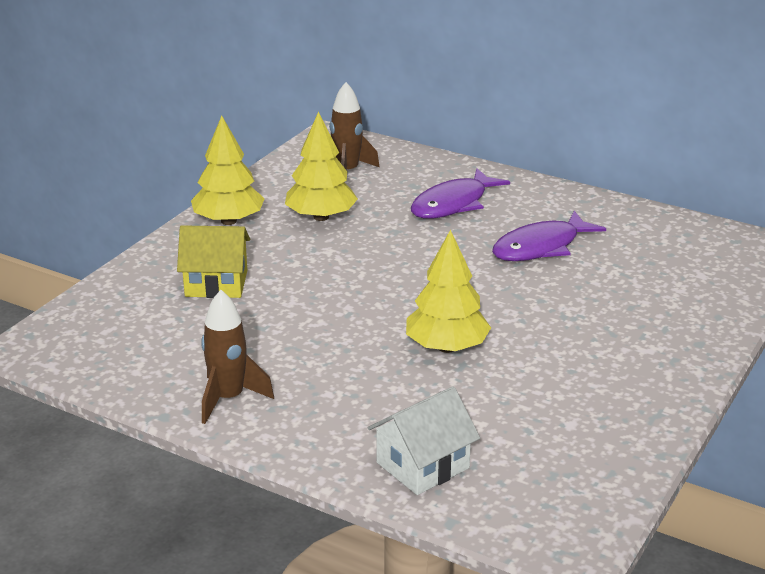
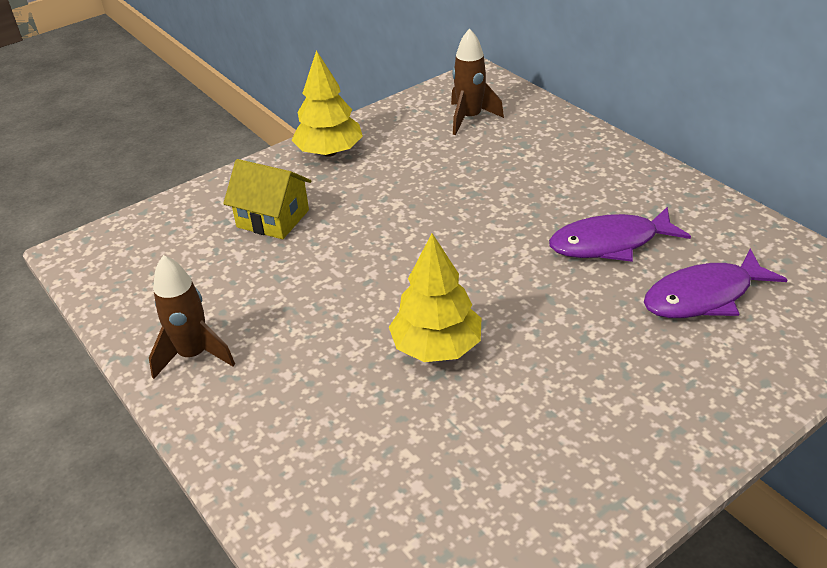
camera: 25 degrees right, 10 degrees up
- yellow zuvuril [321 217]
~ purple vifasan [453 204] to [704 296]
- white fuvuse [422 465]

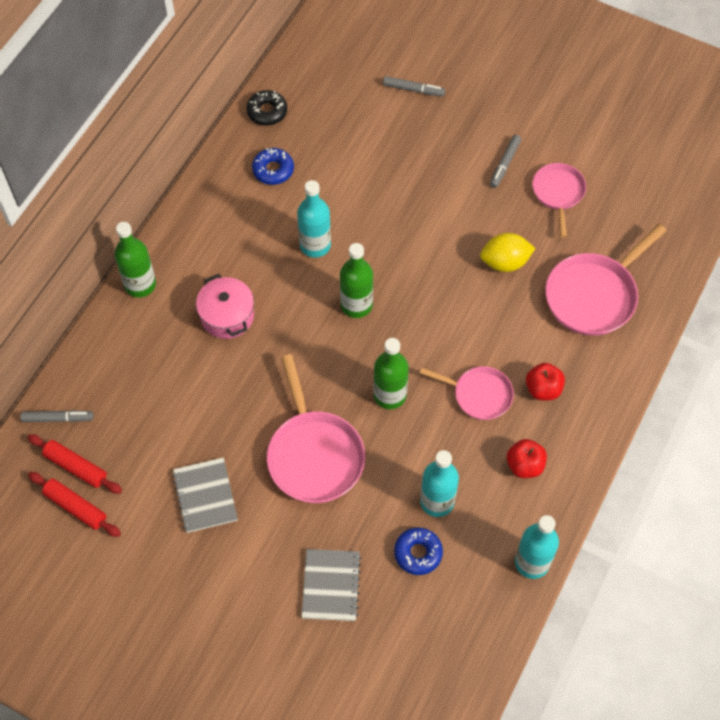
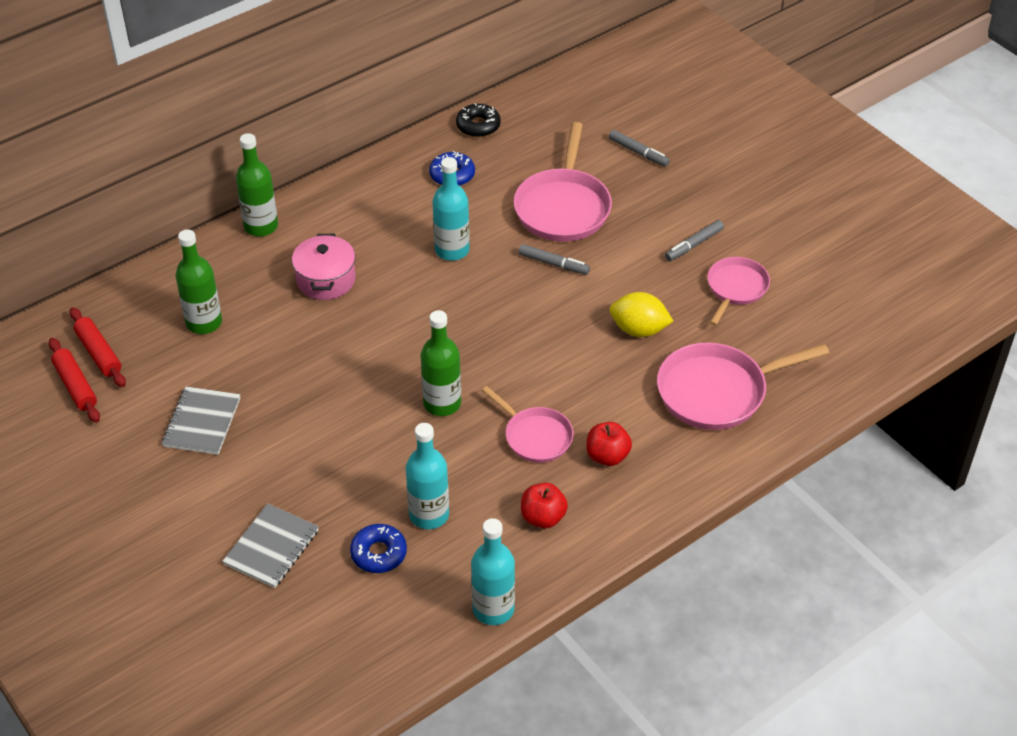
camera: 25 degrees right, 15 degrees down
~ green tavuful [356 305] to [204 323]
~ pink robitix [314 455] to [563 207]
~ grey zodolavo [58 418] to [553 264]

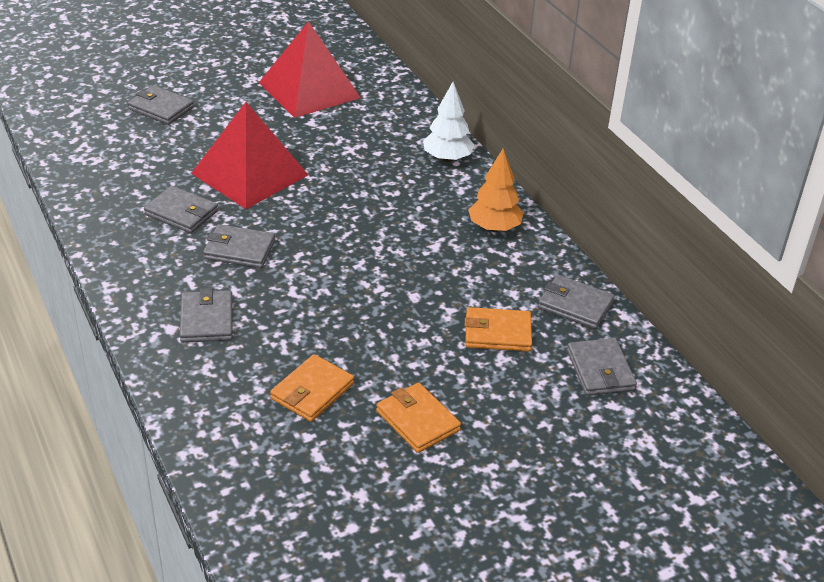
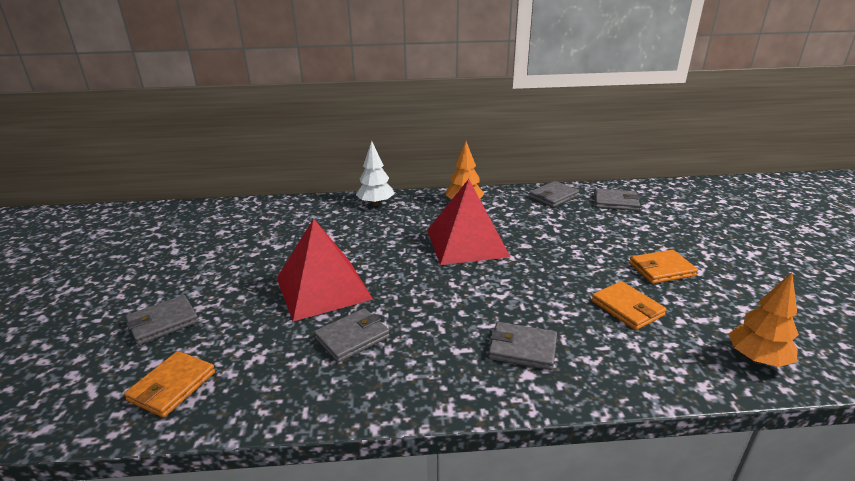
camera: 65 degrees left, 10 degrees down
~ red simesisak [309 90] to [467 242]
- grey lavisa [239 250]
~ orange lavisa [497 333] to [172 386]
+ orange zuvuril [756 359]

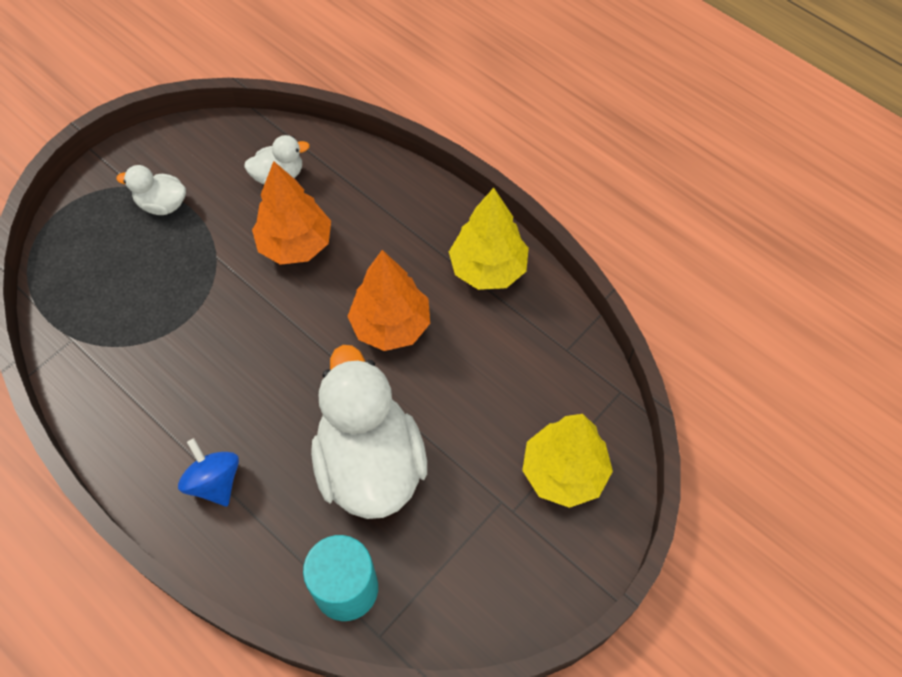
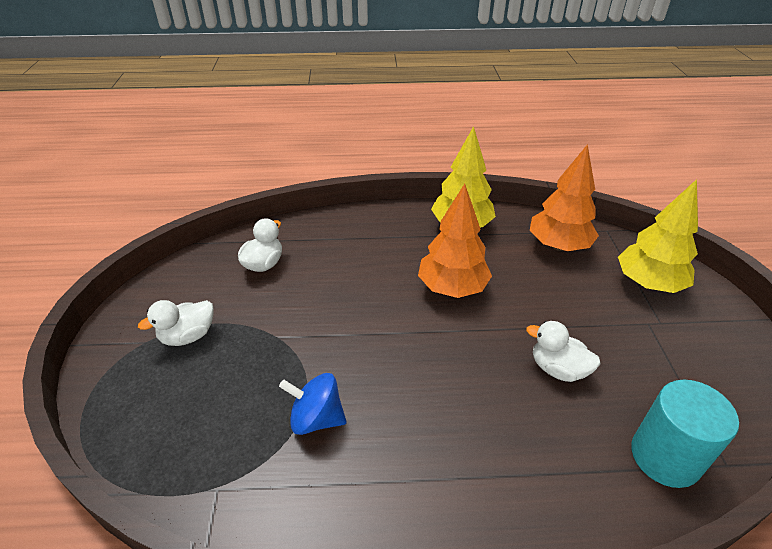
camera: 45 degrees left, 20 degrees down
~ orange zuvuril [295 244] to [558 246]
~ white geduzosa [370 464] = [558 369] x0.46
~ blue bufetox [214 482] to [316 418]

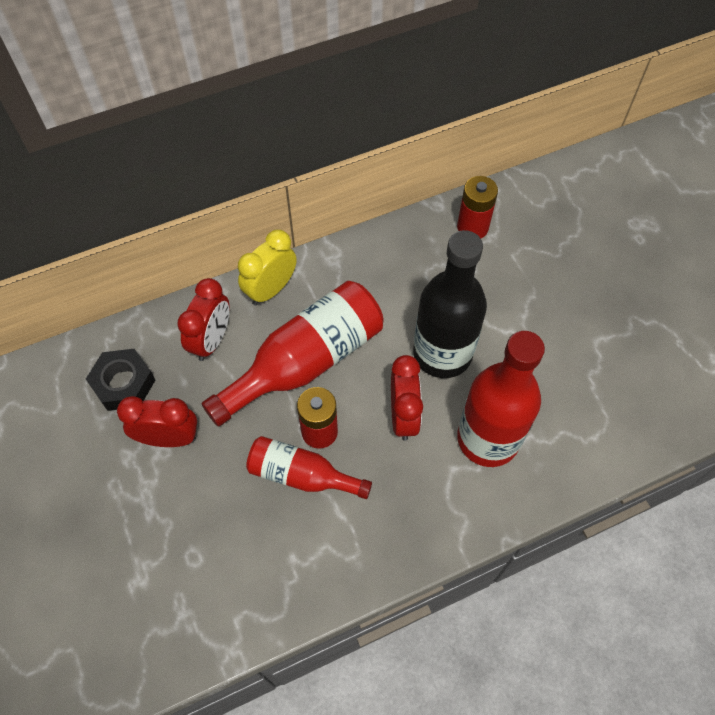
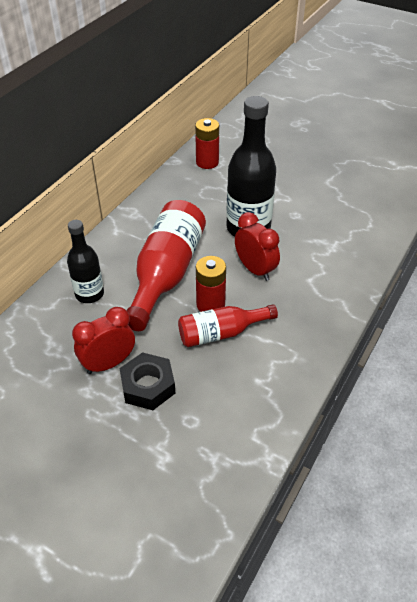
camera: 35 degrees left, 15 degrees down
- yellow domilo [271 289]
~ red domilo [211 340] to black tavuful [89 294]
- red tavuful [488 439]
~ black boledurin [123 384] to [148 386]

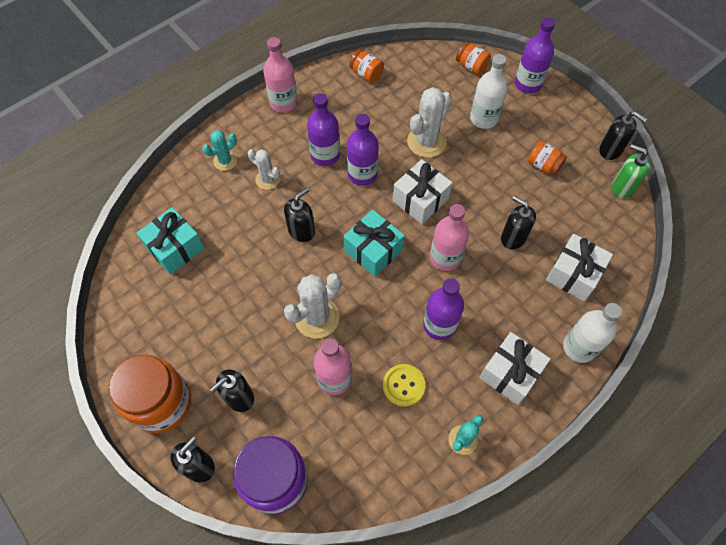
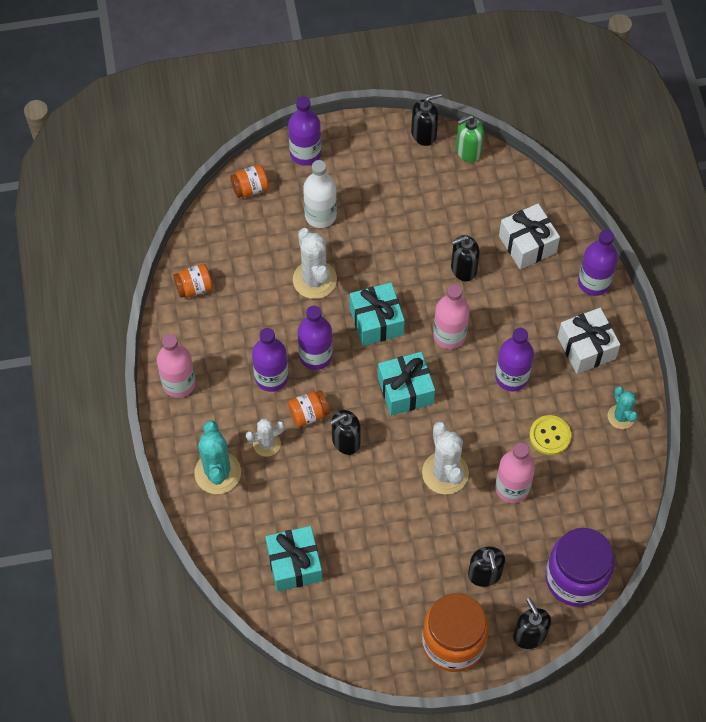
camera: 60 degrees left, 0 degrees up
~ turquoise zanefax [225 161] = [217 473] x1.66
~ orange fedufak [543 165] to [309 414]
~ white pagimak [420 200] to turquoise pagimak [376 321]
~ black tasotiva [301 231] = [345 441] 105 degrees counterclockwise
~ white tavuful [579 347] to purple tavuful [594 282]

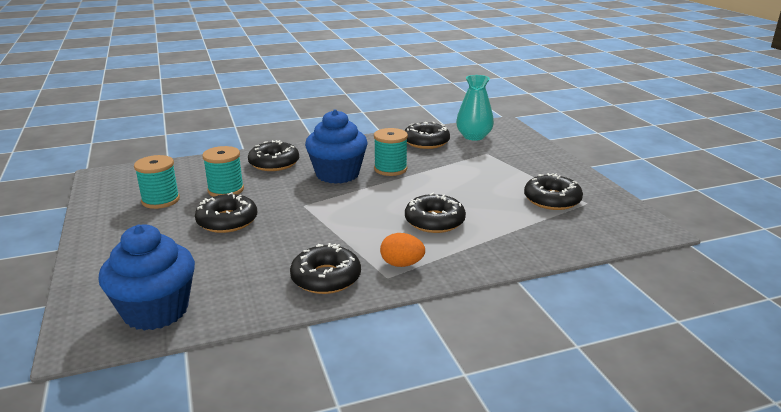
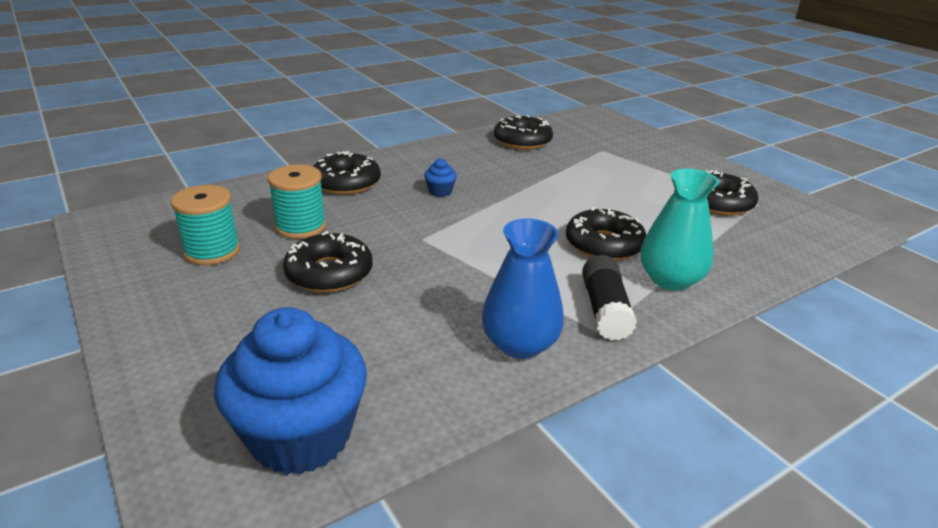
camera: 15 degrees left, 5 degrees up
~ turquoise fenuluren [474 136] to [670 279]
~ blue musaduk [337 174] = [440 191] x0.40
- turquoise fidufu [390 169]
~ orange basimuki [402 264] to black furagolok [605 310]
~ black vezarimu [326 278] to blue fenuluren [520 344]

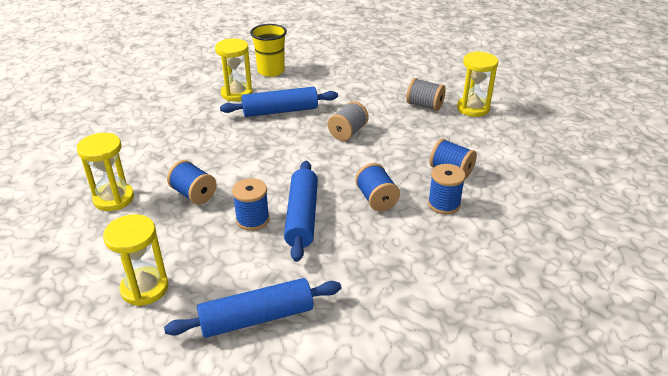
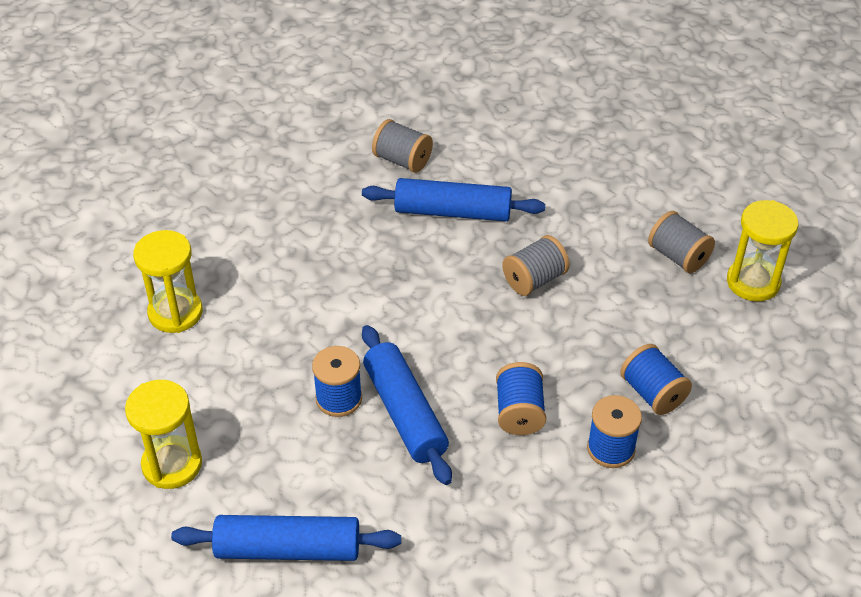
camera: 20 degrees right, 10 degrees up
- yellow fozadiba [271 71]
~ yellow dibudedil [236 93] to grey fidufu [402 160]
- blue fidufu [193 194]
~ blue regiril [302 217] = [405 413] 45 degrees counterclockwise

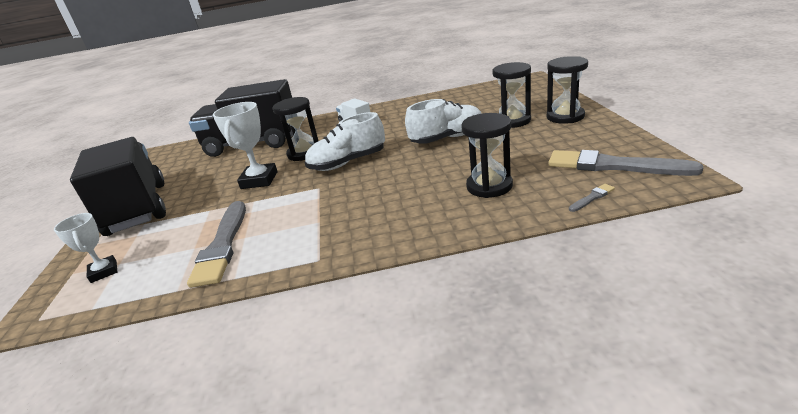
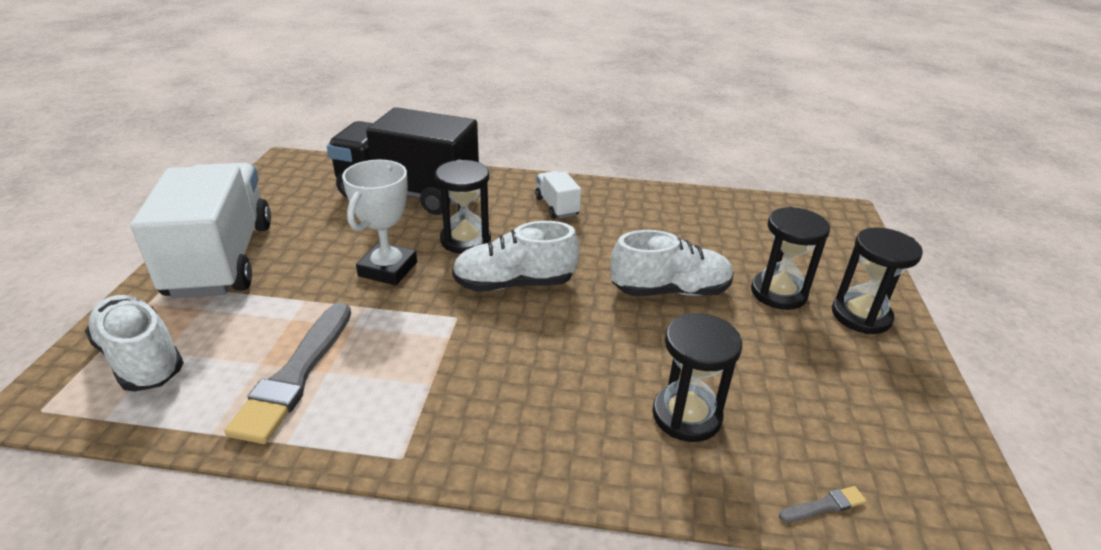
camera: 10 degrees right, 5 degrees up
~ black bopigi [137 209] to white bopigi [221 259]
- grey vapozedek [613 166]
~ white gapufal [104 272] to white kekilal [141 359]

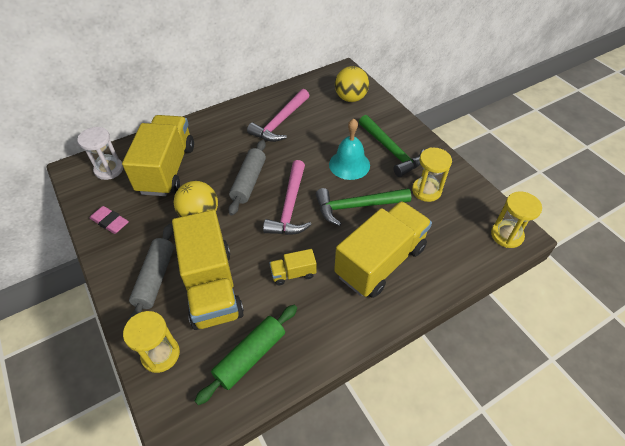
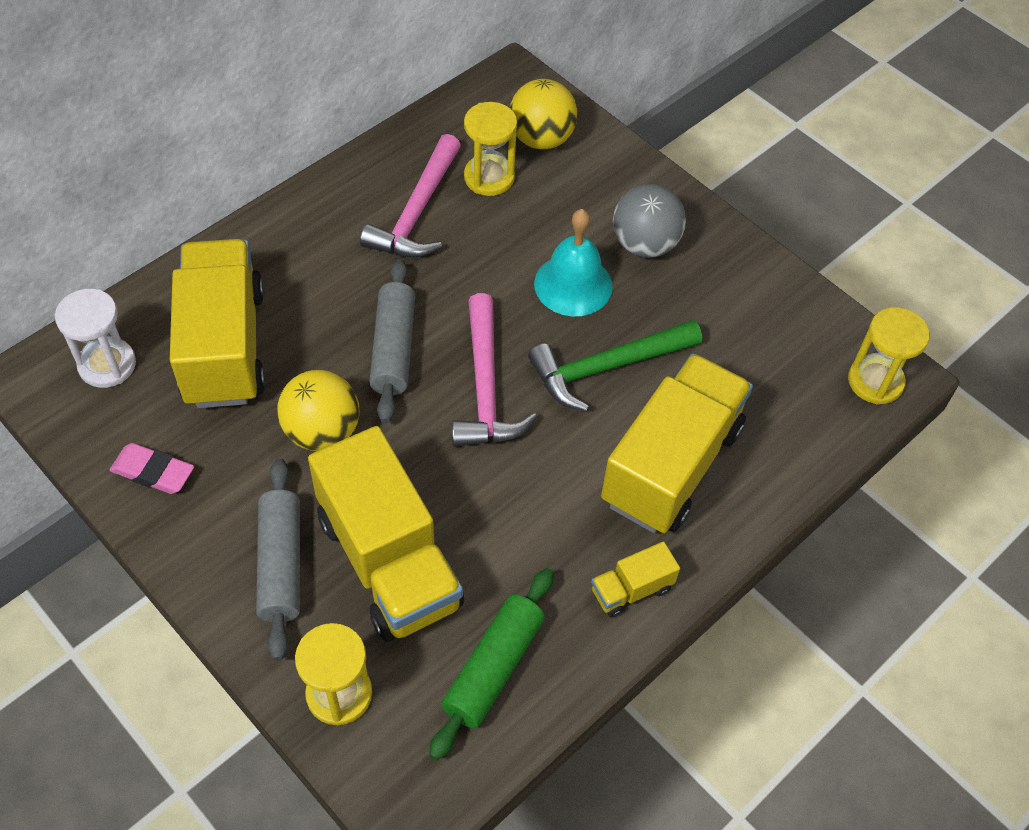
camera: 15 degrees left, 5 degrees up
~ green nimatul [391 151] to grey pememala [644 244]
~ yellow dibudedil [426 191] to [489 177]
~ yellow bopigi [293 273] to [631 590]

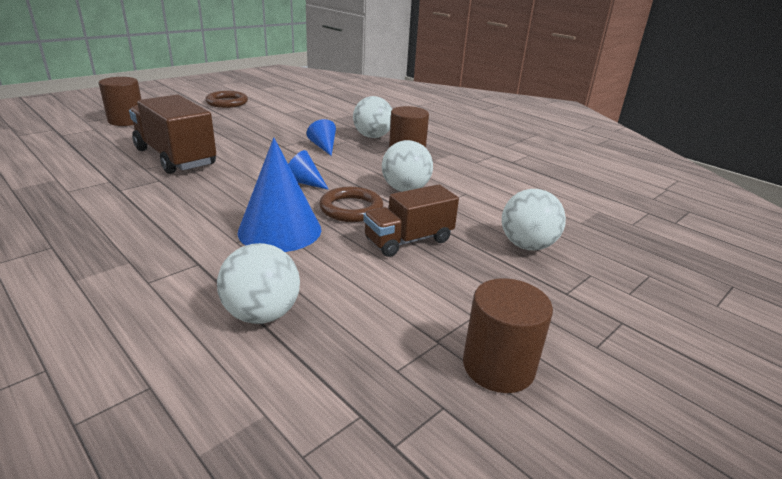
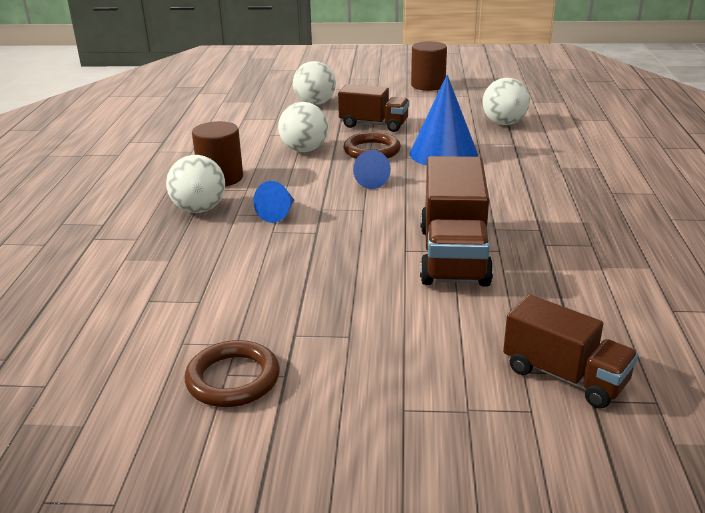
camera: 130 degrees left, 0 degrees up
- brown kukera [126 121]
+ brown bopigi [564 376]

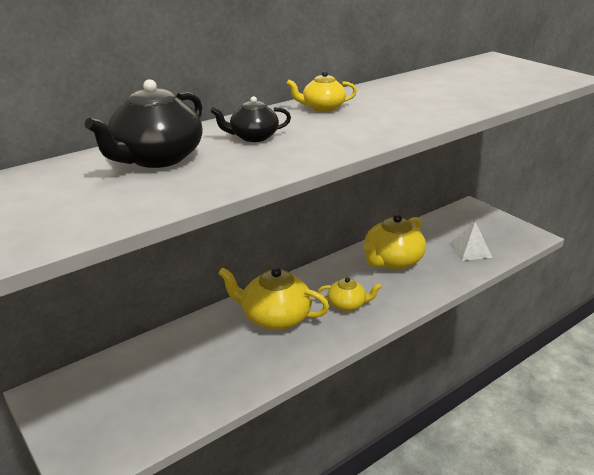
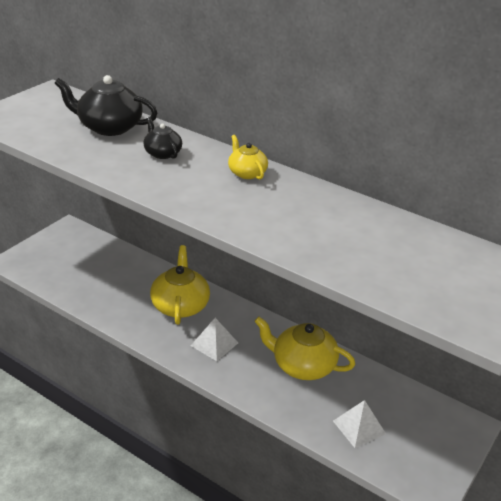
camera: 70 degrees right, 5 degrees up
~ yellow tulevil [347 304] to white simesisak [214 344]

